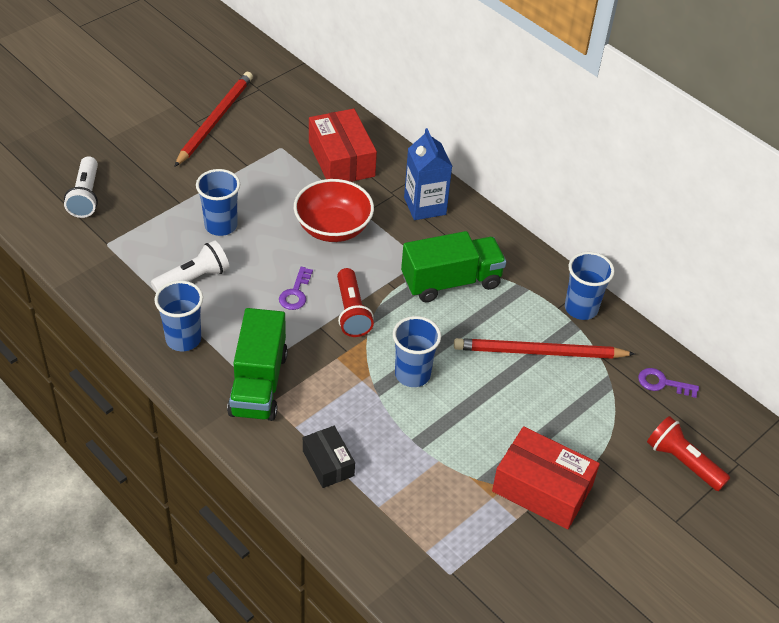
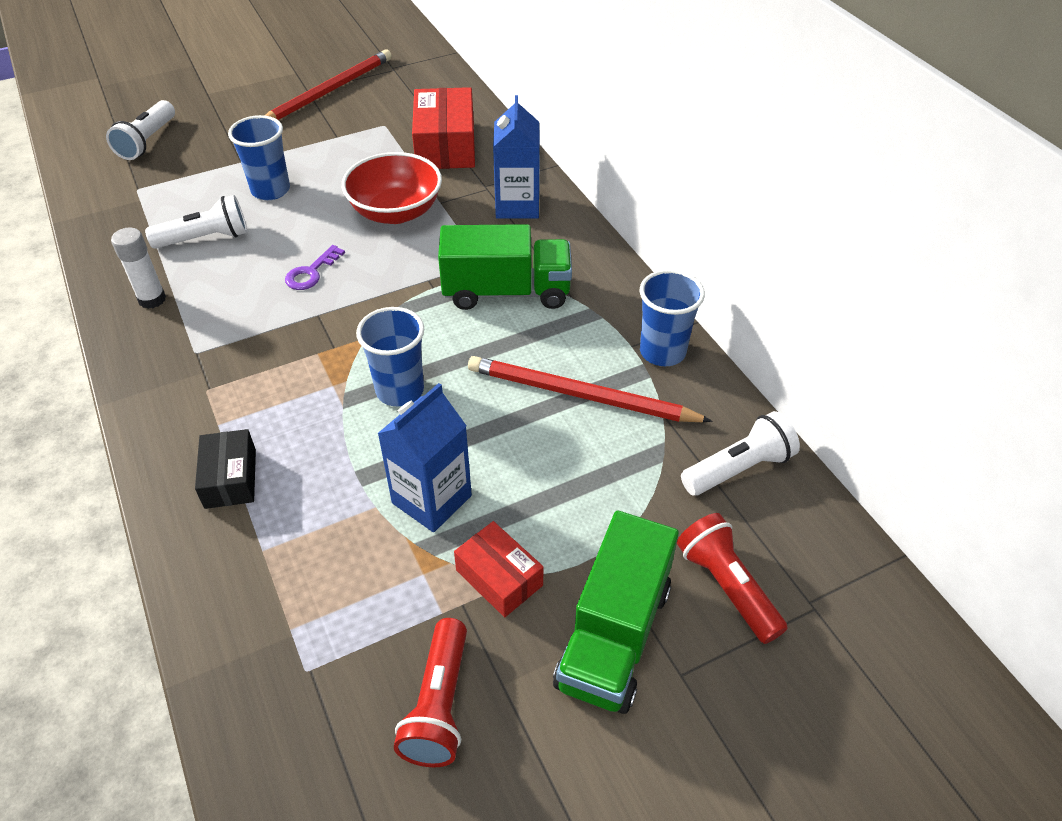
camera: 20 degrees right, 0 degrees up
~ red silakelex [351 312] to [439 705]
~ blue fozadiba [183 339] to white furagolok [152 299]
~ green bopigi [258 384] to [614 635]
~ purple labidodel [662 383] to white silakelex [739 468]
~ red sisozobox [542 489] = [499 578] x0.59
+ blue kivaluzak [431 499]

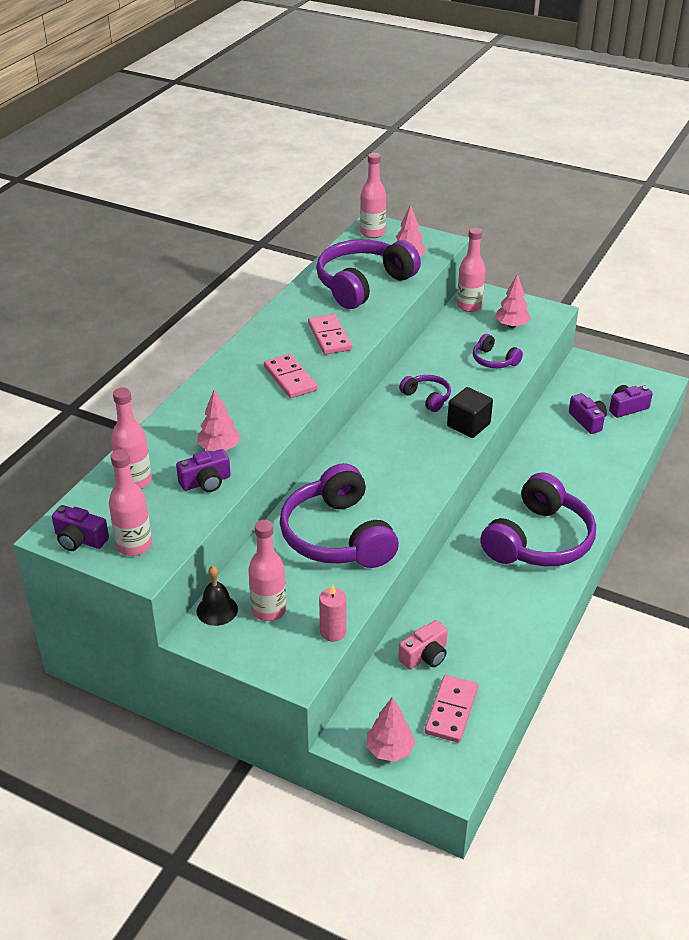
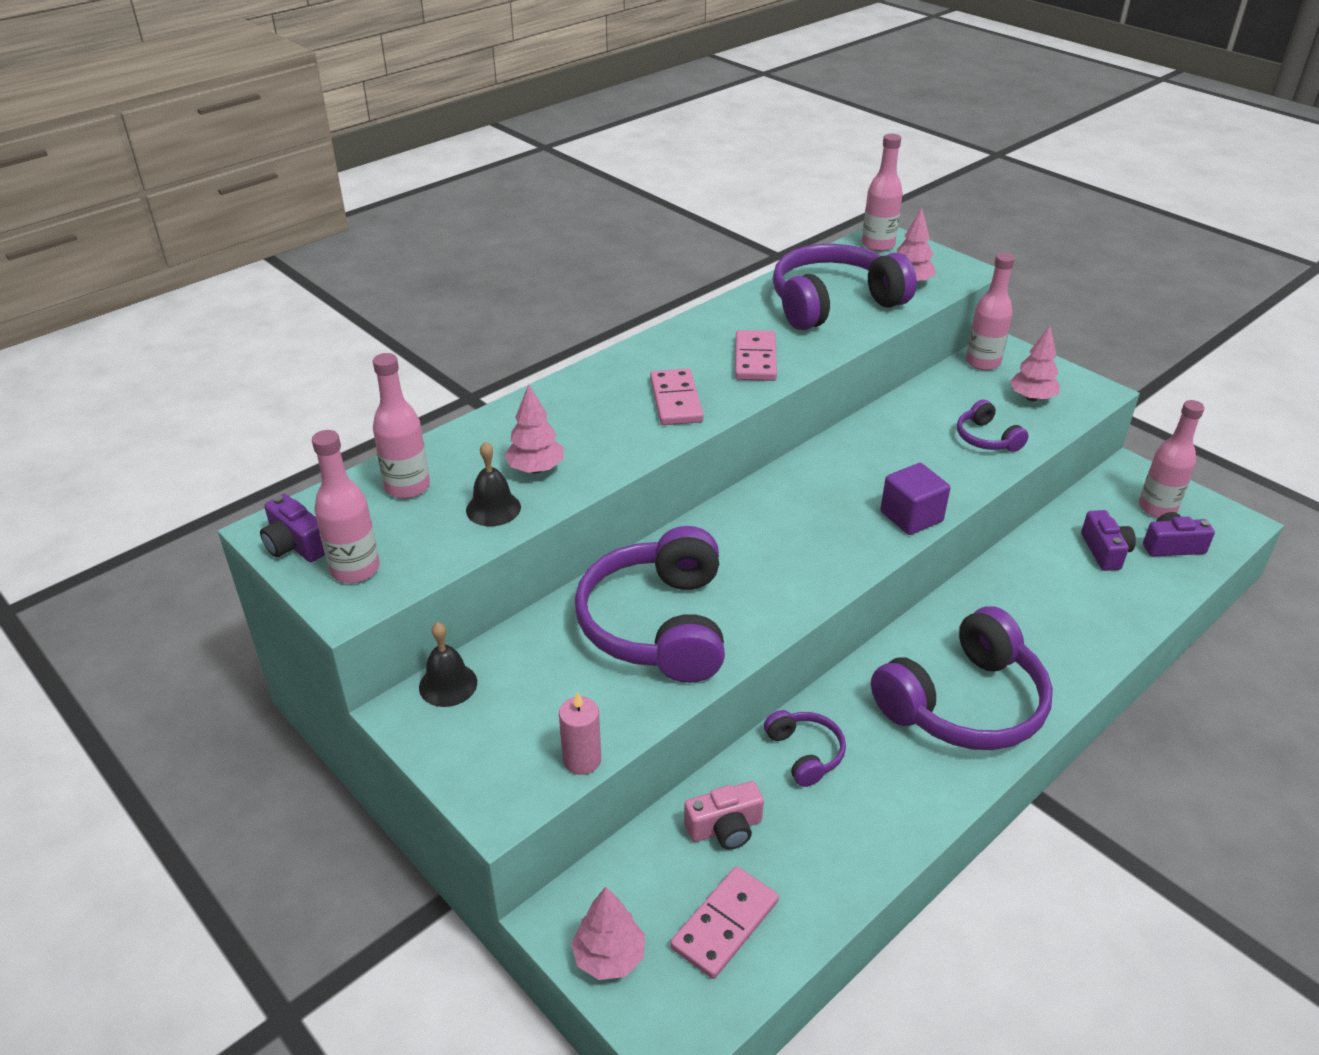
camera: 20 degrees right, 0 degrees up
~ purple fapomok [427 398] to [805 753]
~ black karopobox [468 425] to purple karopobox [911 516]
~ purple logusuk [206 482] to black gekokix [493 508]
~ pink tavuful [268 610] to [1157 508]

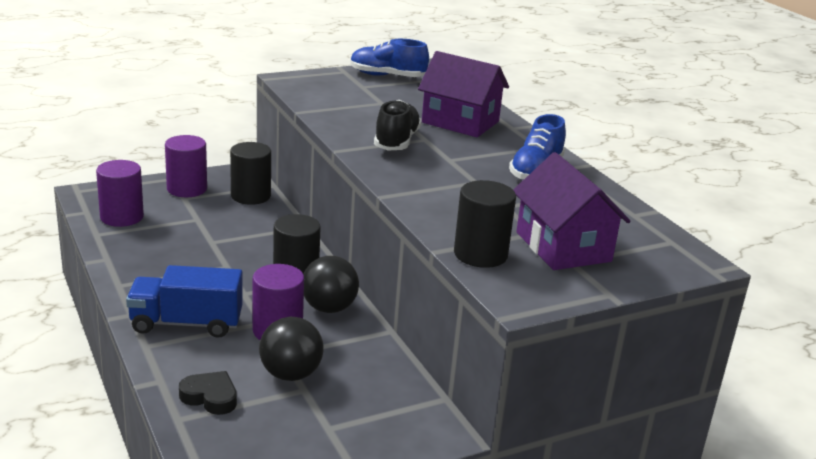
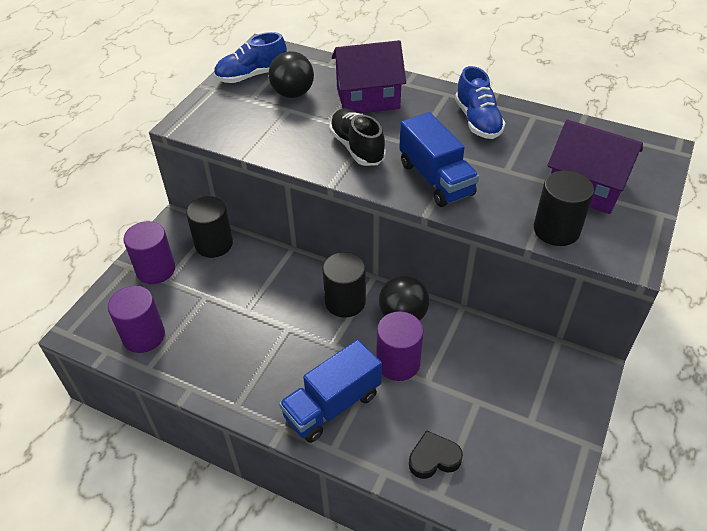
camera: 35 degrees left, 20 degrees up
~ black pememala [290 374] to [293 94]
+ blue bopigi [436 179]

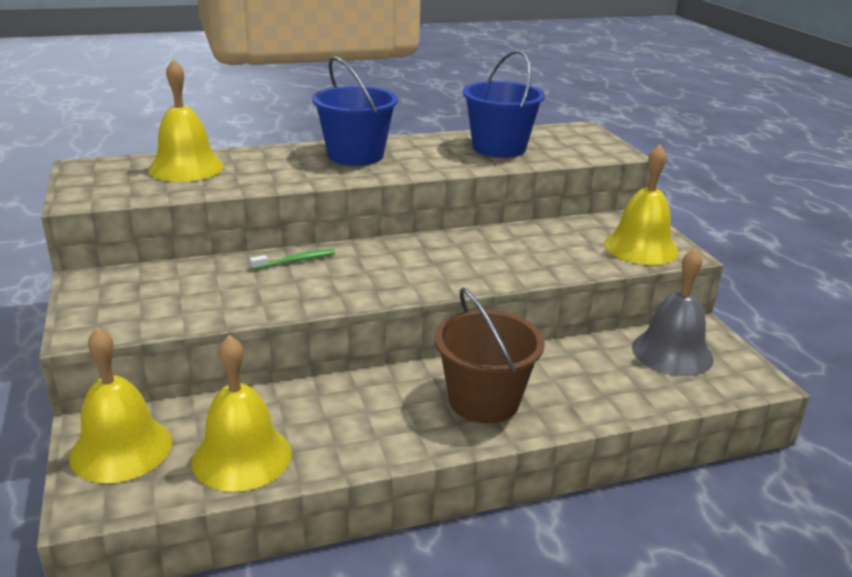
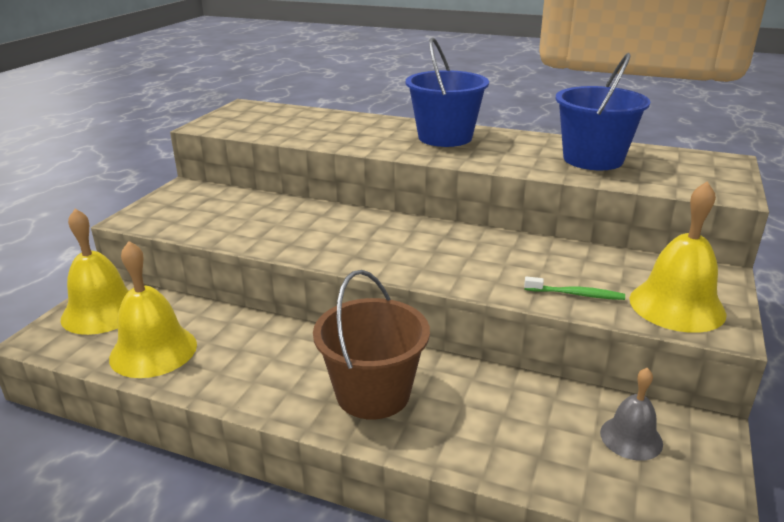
camera: 40 degrees right, 0 degrees up
- yellow gekokix [186 168]
~ grey gekokix [672 352] = [631 438] x0.60
~ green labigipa [295 261] to [576 294]

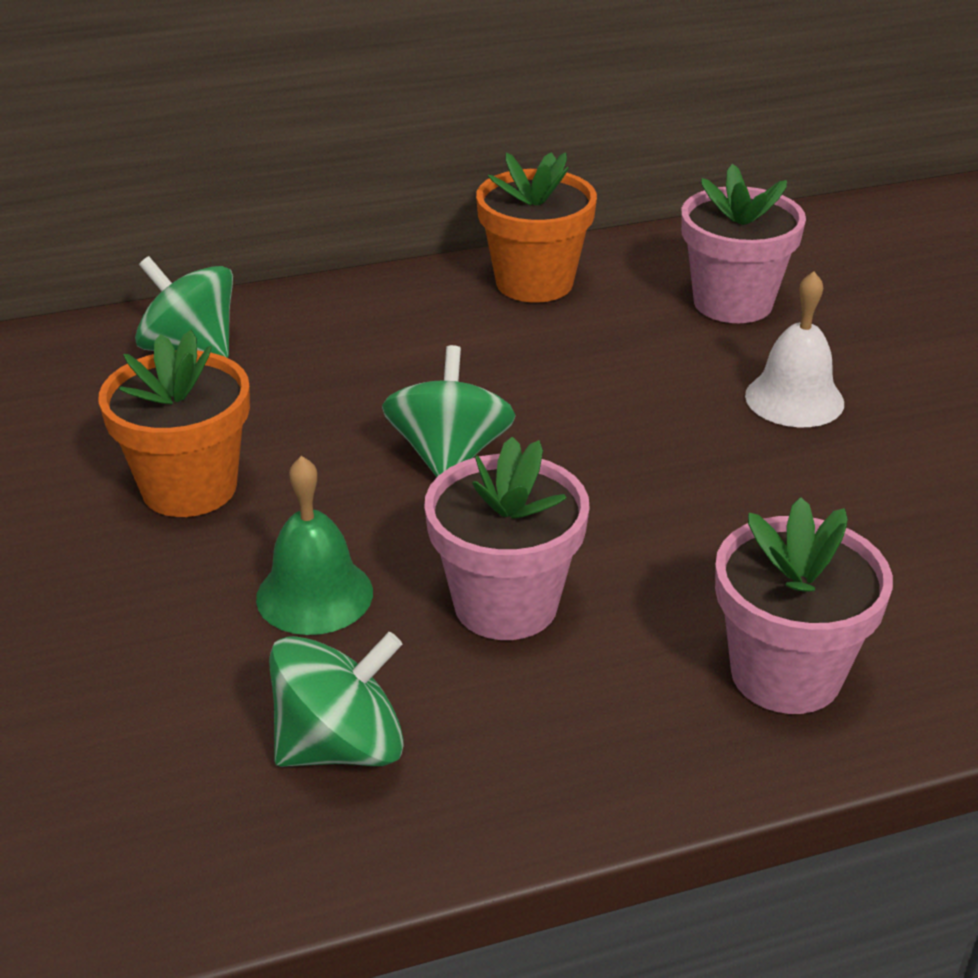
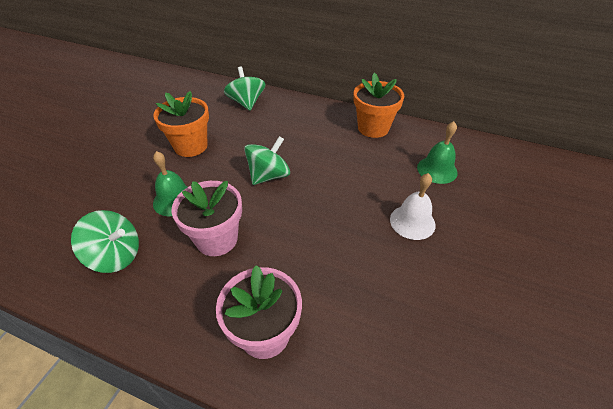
camera: 40 degrees right, 10 degrees up
~ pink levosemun [733 303] to green gekokix [437 170]

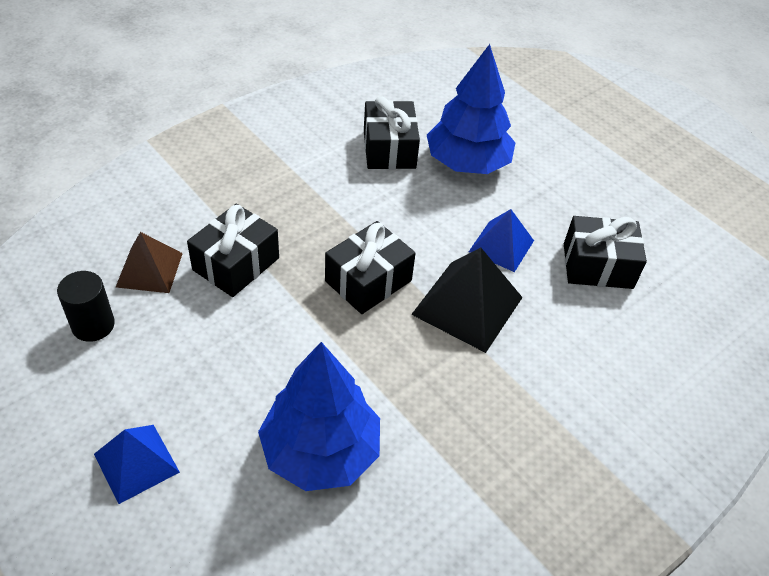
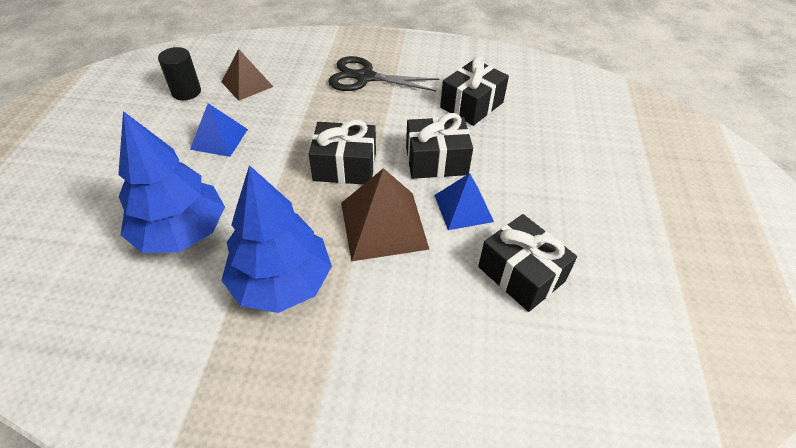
camera: 50 degrees right, 0 degrees up
~ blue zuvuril [467 163] to [281 282]
~ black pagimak [236 264] to [436 161]
~ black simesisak [467 305] to brown simesisak [383 225]
~ blue simesisak [136 463] to [219 139]
+ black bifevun [365 77]

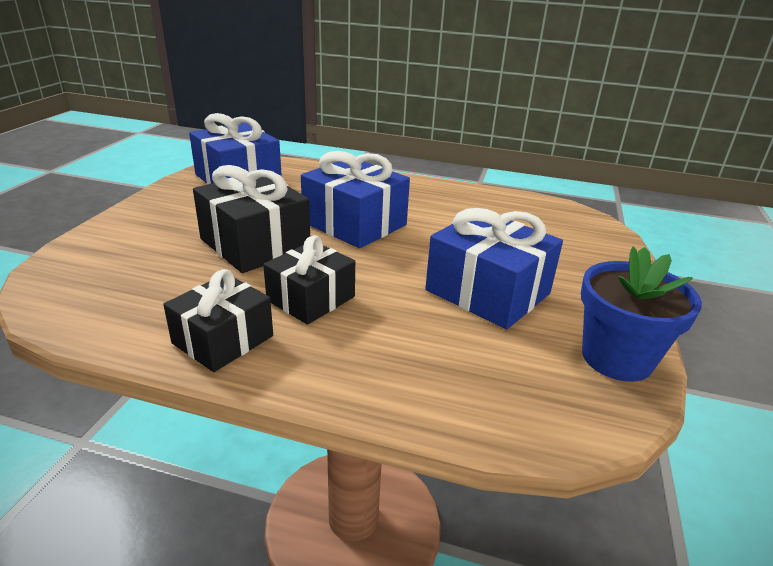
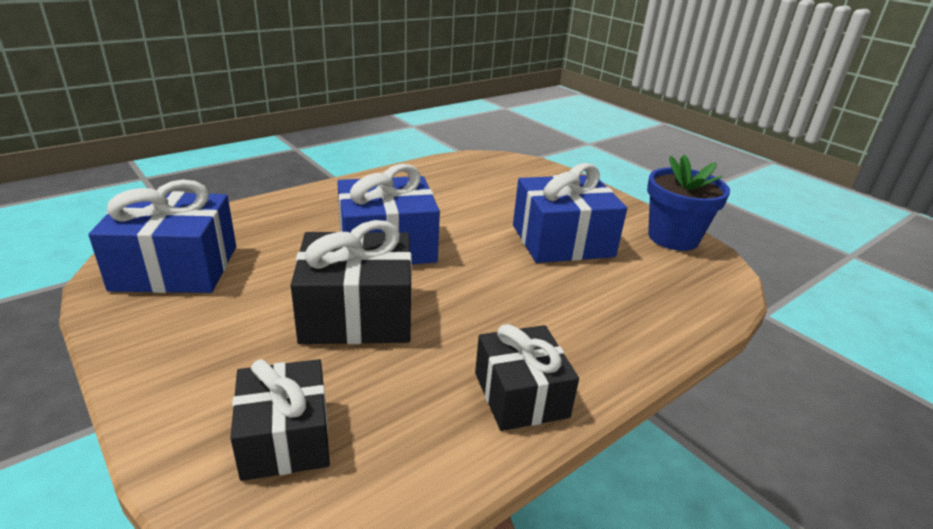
camera: 55 degrees left, 0 degrees up
~ black pagimak [311 298] to [285 437]

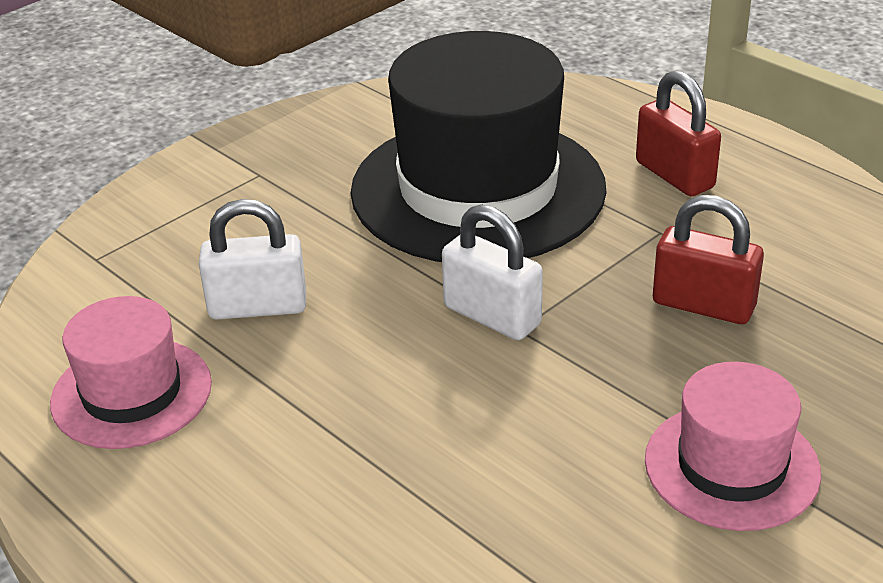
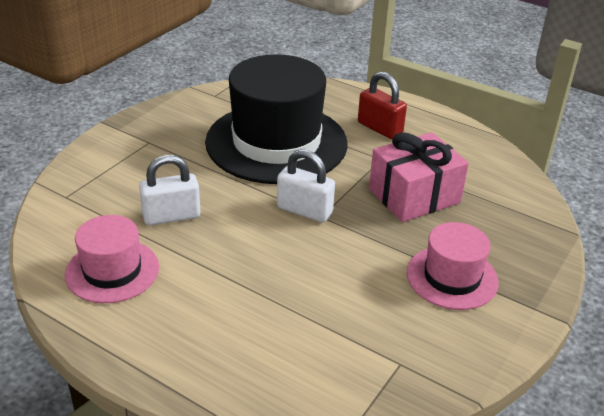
camera: 15 degrees left, 0 degrees up
~ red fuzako [703 305] to pink pagimak [414 196]

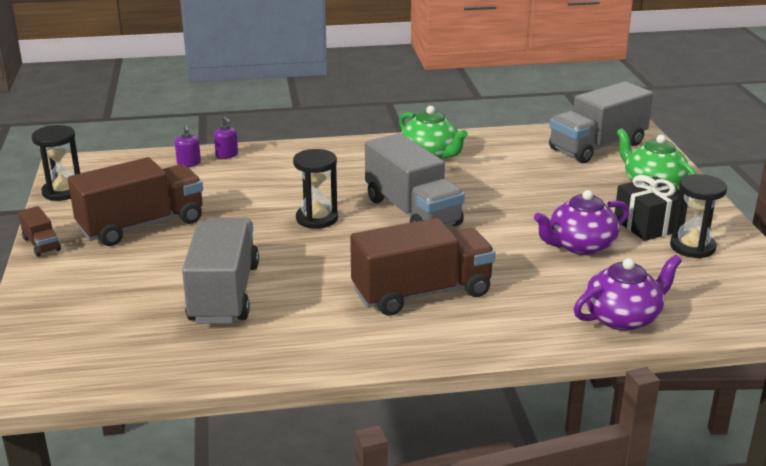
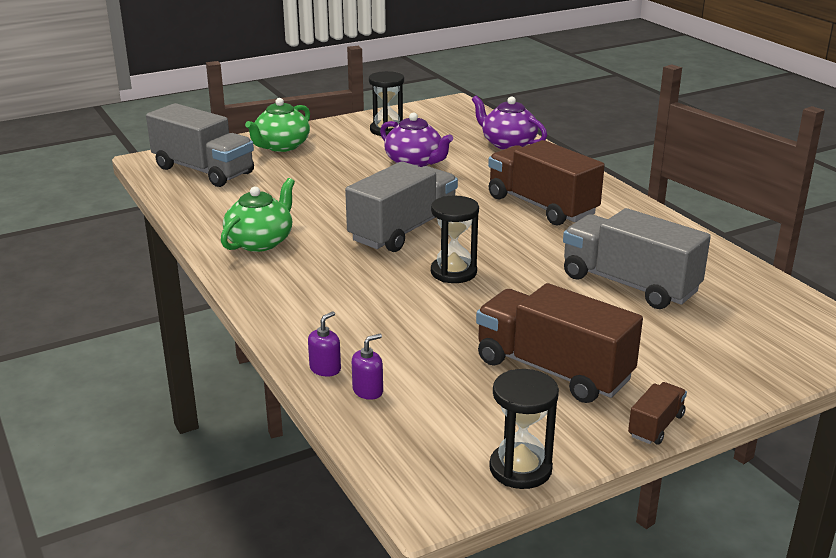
camera: 110 degrees left, 0 degrees up
- black pagimak [648 225]
~ grey bopigi [224 293] = [629 284] 60 degrees clockwise

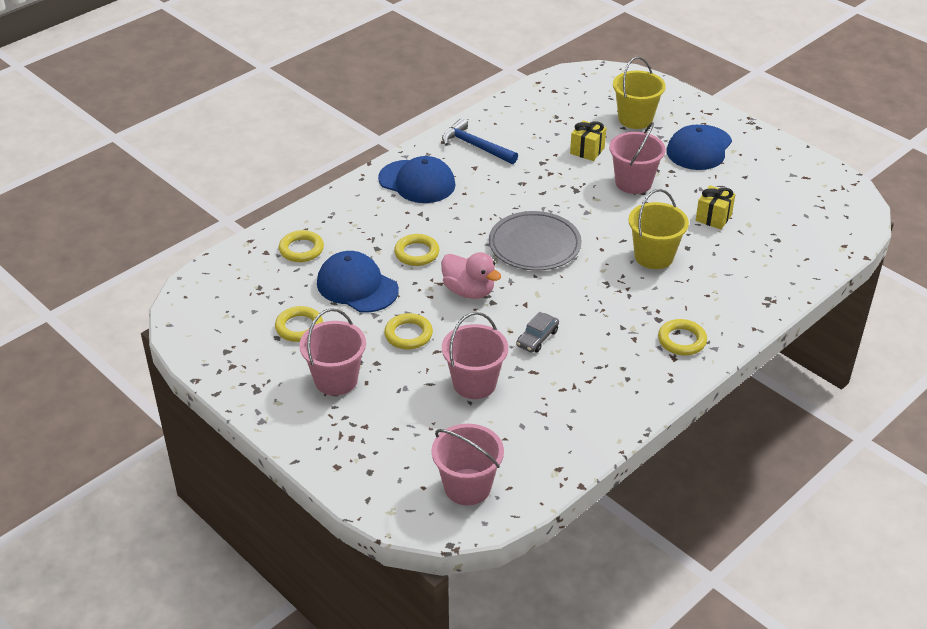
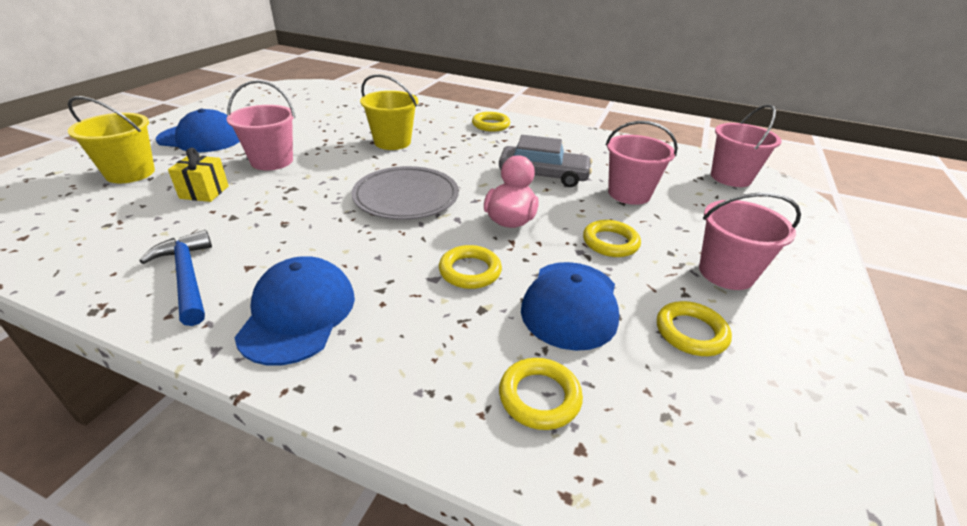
camera: 115 degrees left, 5 degrees down
~ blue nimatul [475 146] = [187 277] 135 degrees clockwise
- yellow pagimak [713 218]
~ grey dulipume [537 338] = [543 175] x1.78

